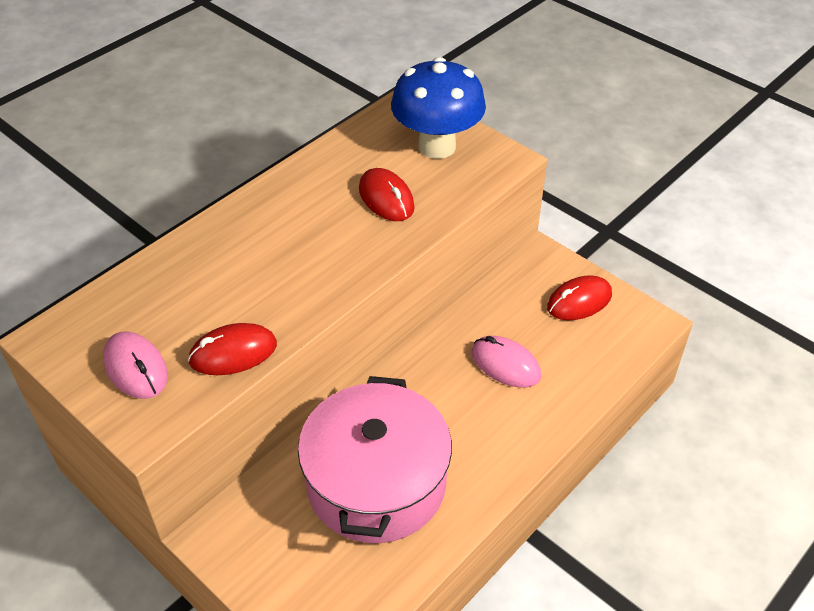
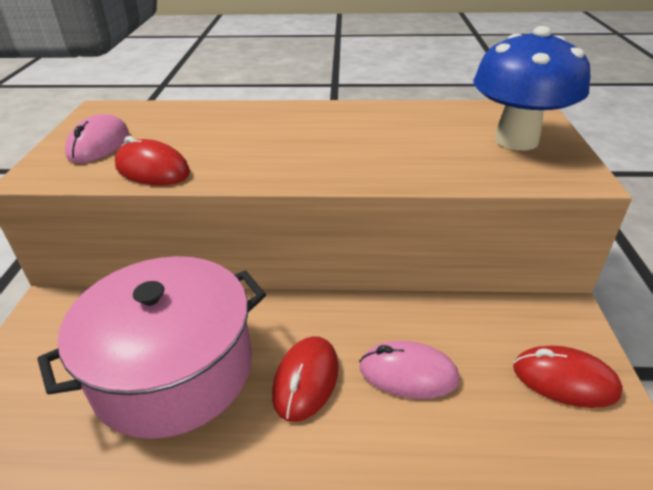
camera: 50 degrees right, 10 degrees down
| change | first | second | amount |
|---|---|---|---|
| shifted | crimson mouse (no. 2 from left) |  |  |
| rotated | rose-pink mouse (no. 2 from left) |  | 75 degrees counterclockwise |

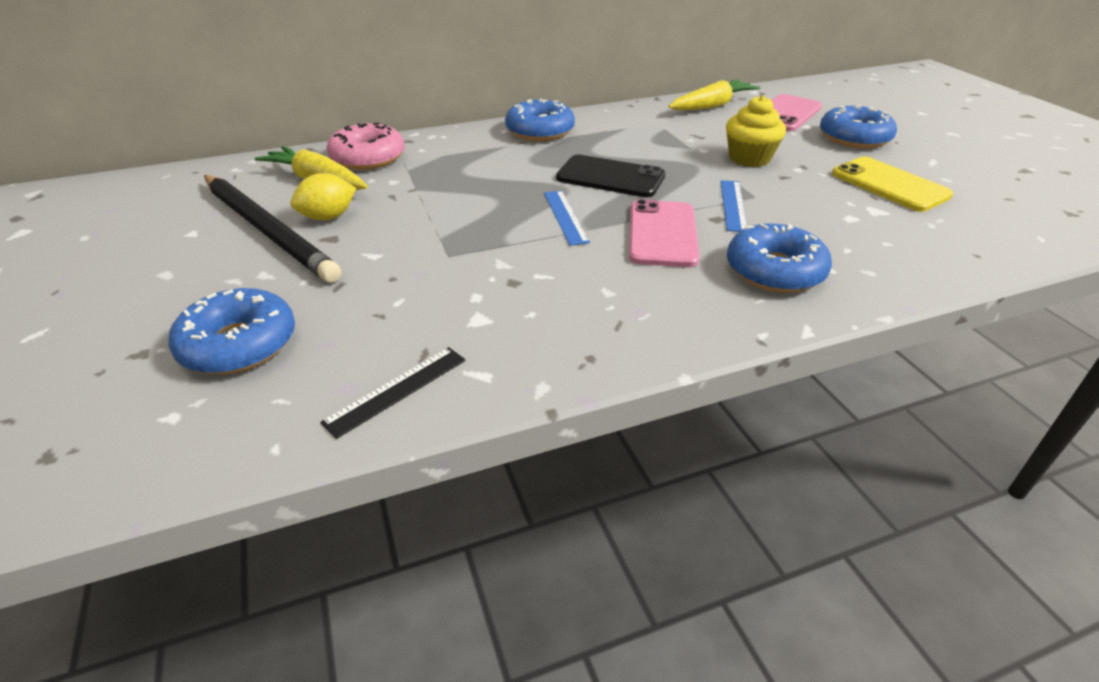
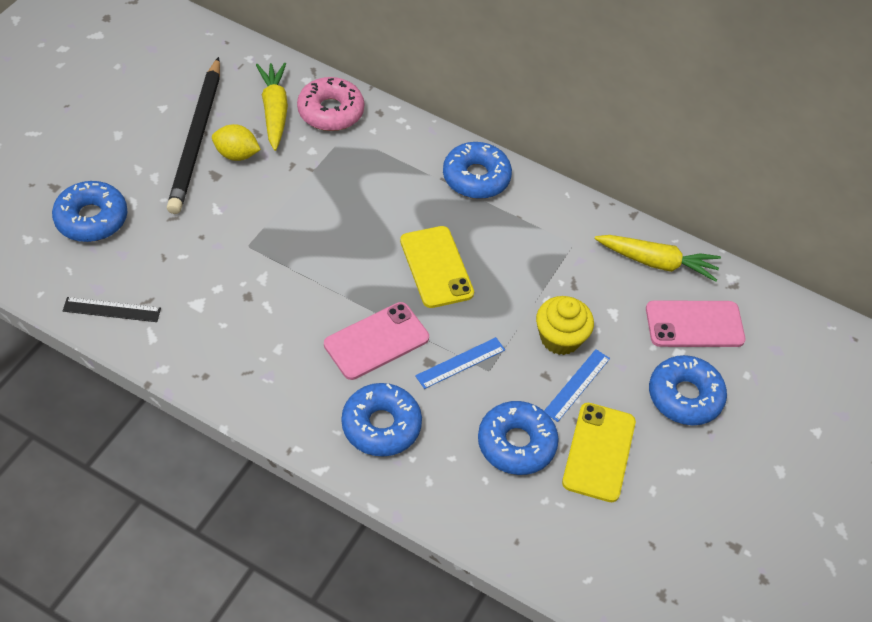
camera: 45 degrees right, 15 degrees up
| change | first | second | amount |
|---|---|---|---|
| shifted | cobalt straightedge (no. 1 from left in the first image) | cobalt straightedge (no. 2 from left) |  |
| repainted | black mobile phone | golden mobile phone (no. 1 from left) |  |
| new |  | cobalt glazed donut (no. 4 from left) |  |

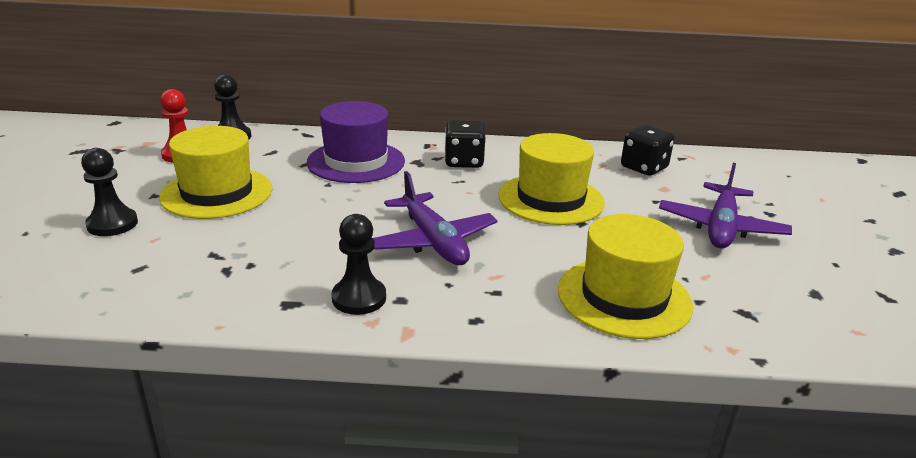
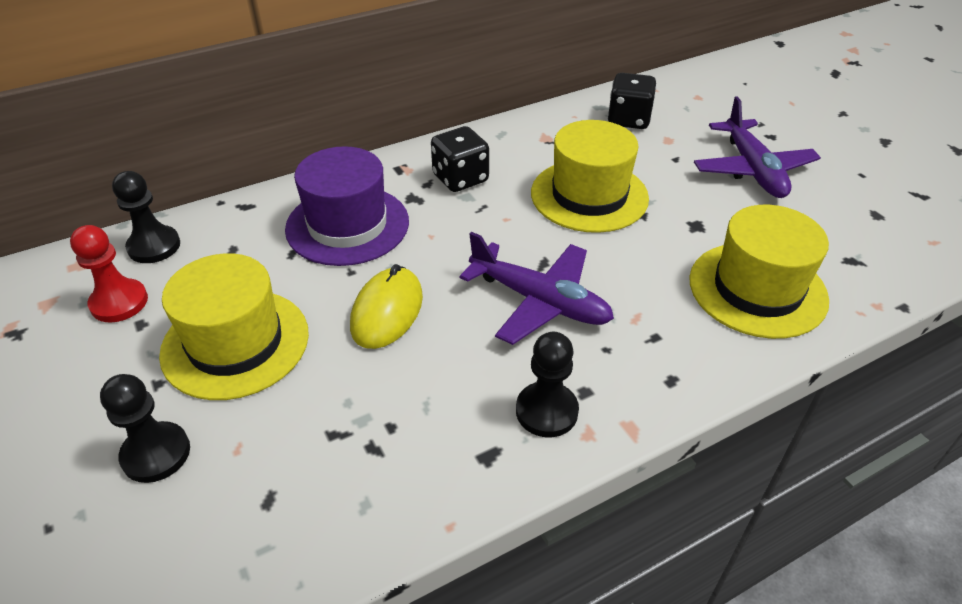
camera: 30 degrees left, 15 degrees up
| change | first | second | amount |
|---|---|---|---|
| new |  | golden mouse |  |

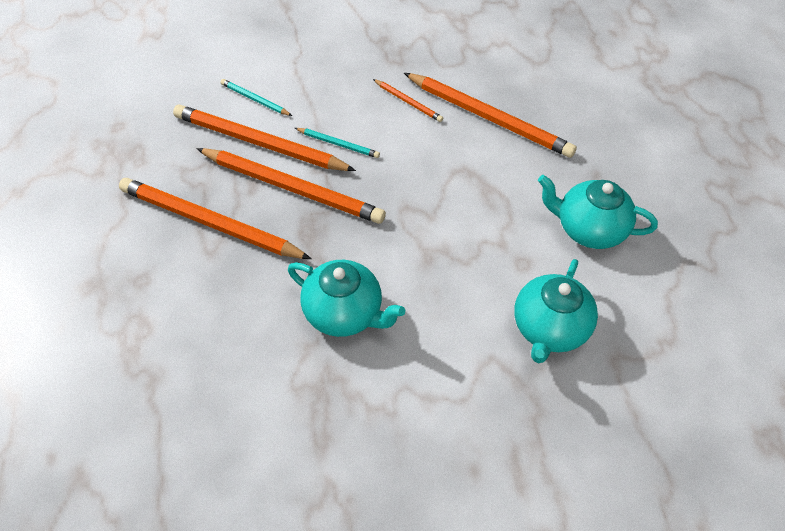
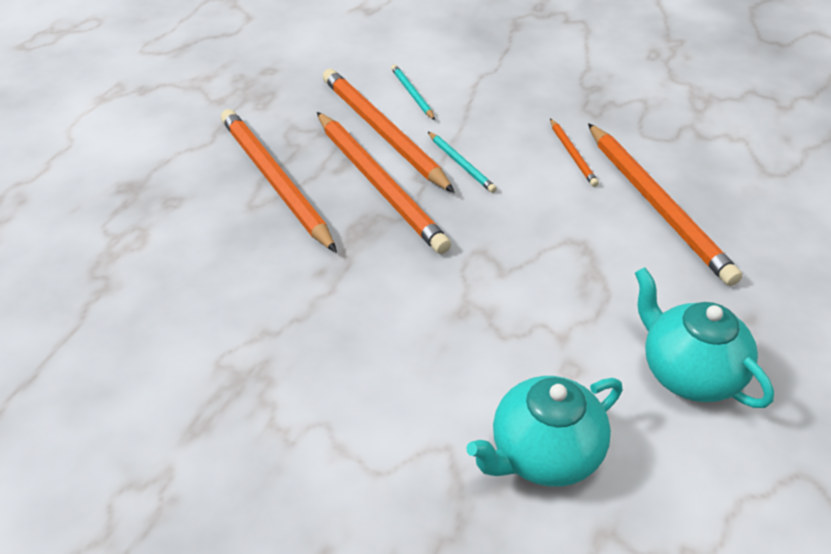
camera: 35 degrees right, 10 degrees down
| change | first | second | amount |
|---|---|---|---|
| gone | aqua china teapot (no. 1 from left) |  |  |

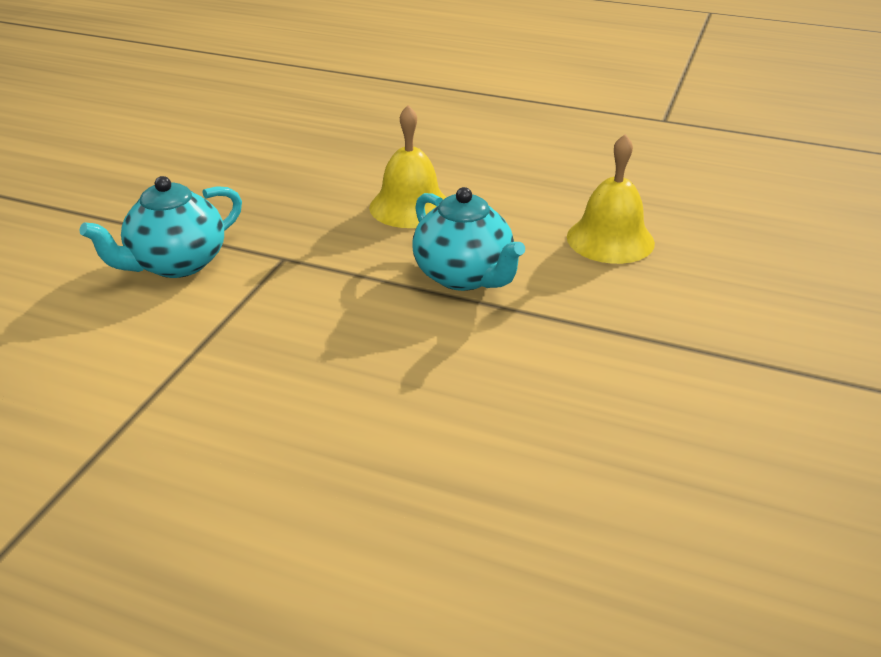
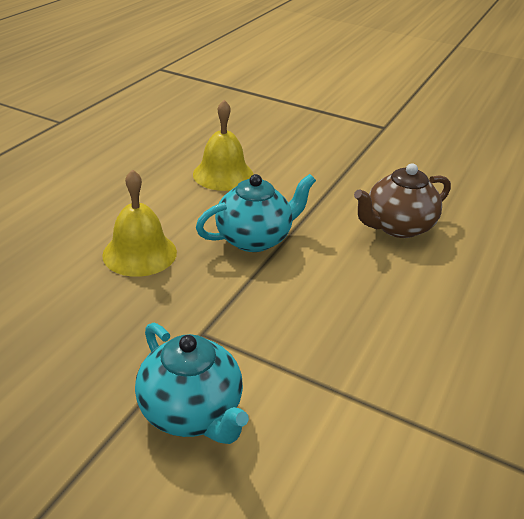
camera: 85 degrees left, 0 degrees up
| change | first | second | amount |
|---|---|---|---|
| new |  | brown china teapot |  |

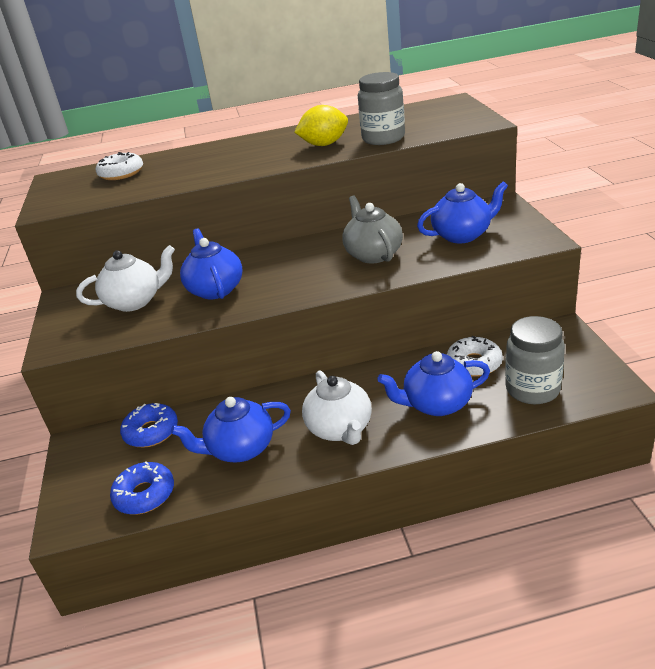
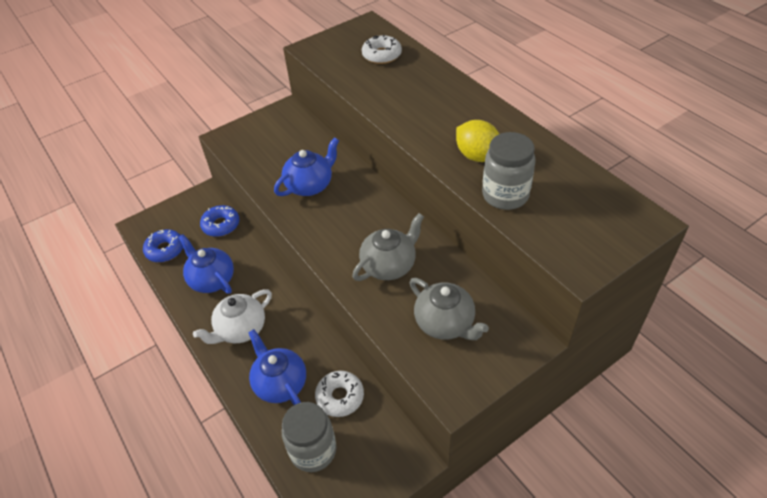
camera: 65 degrees right, 15 degrees up
| change | first | second | amount |
|---|---|---|---|
| gone | snow-white china teapot (no. 1 from left) |  |  |
| repainted | cobalt china teapot (no. 4 from left) | ash-grey china teapot (no. 2 from left) |  |

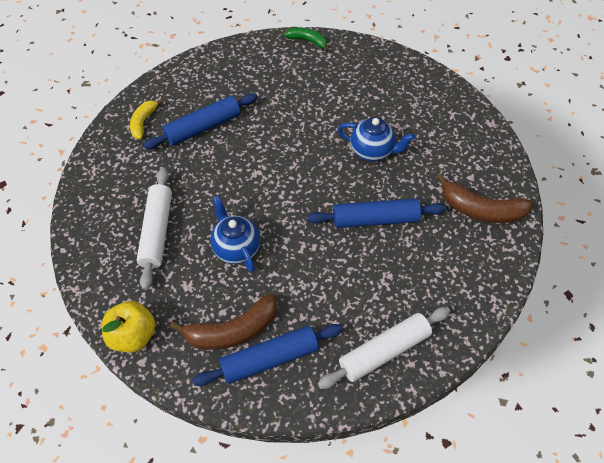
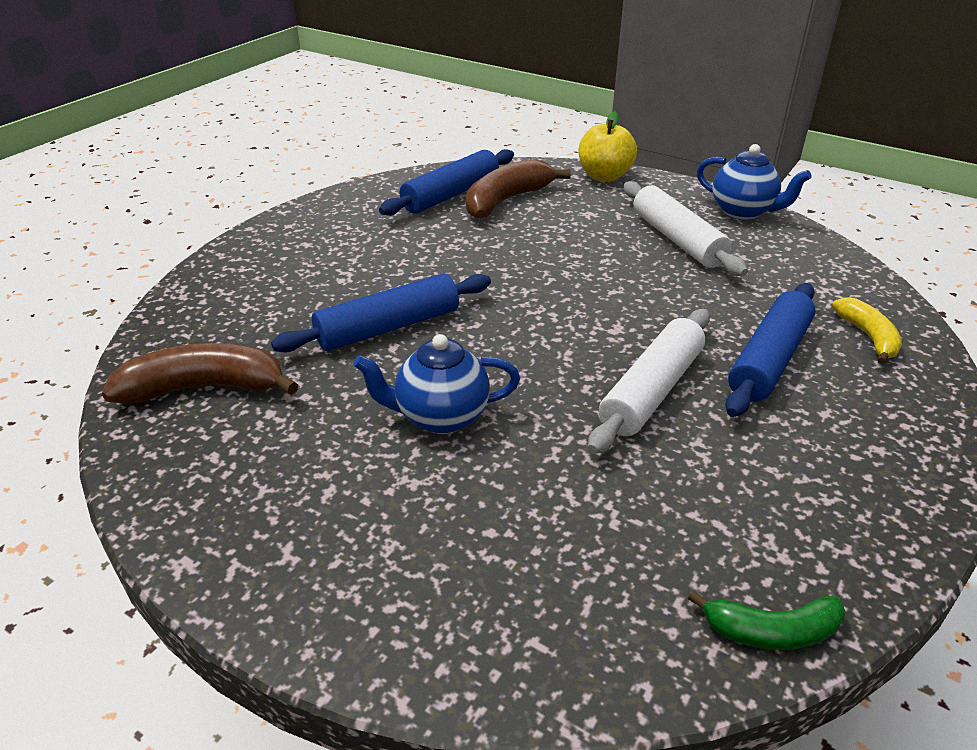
camera: 155 degrees right, 20 degrees down
| change | first | second | amount |
|---|---|---|---|
| shifted | cobalt china teapot (no. 1 from left in the first image) | cobalt china teapot (no. 2 from left) |  |
| shifted | snow-white pastry roller (no. 2 from left in the first image) | snow-white pastry roller (no. 1 from left) |  |

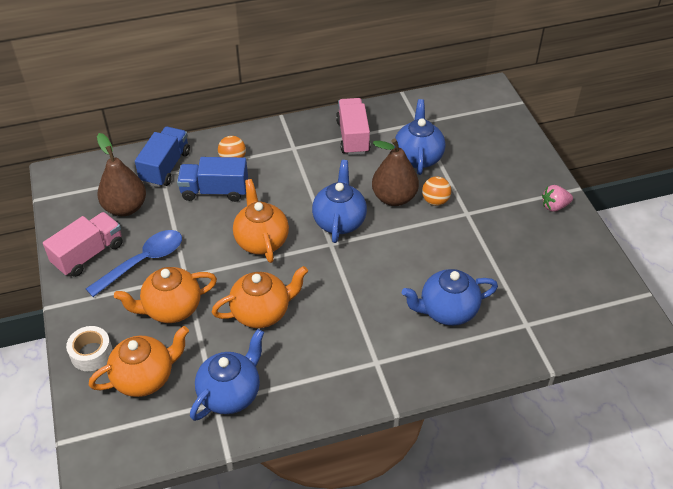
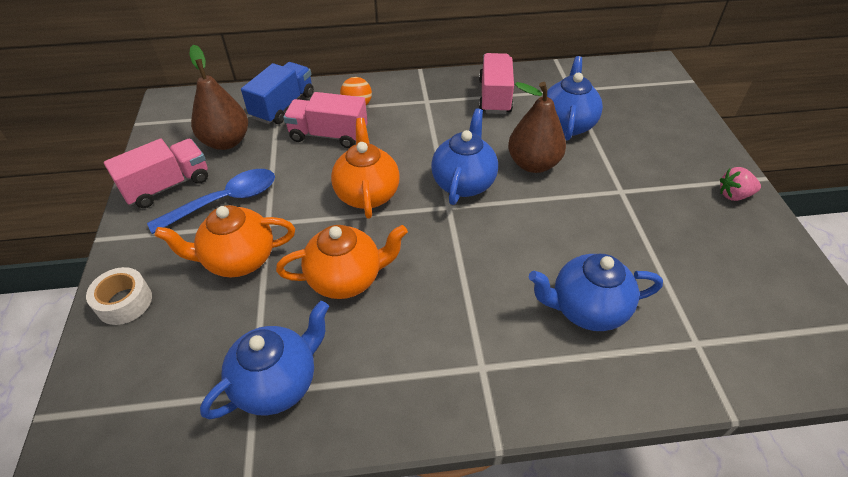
camera: 10 degrees right, 0 degrees up
| change | first | second | amount |
|---|---|---|---|
| gone | bright orange china teapot (no. 1 from left) |  |  |
| repainted | cobalt truck (no. 2 from left) | rose-pink truck (no. 2 from left) |  |
| gone | bright orange sphere (no. 2 from left) |  |  |

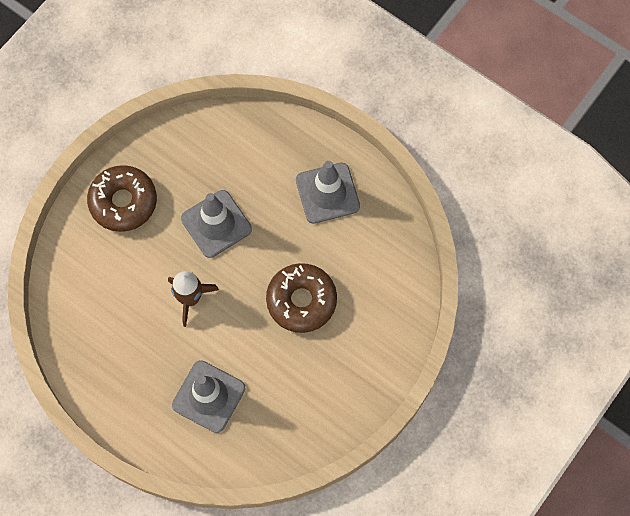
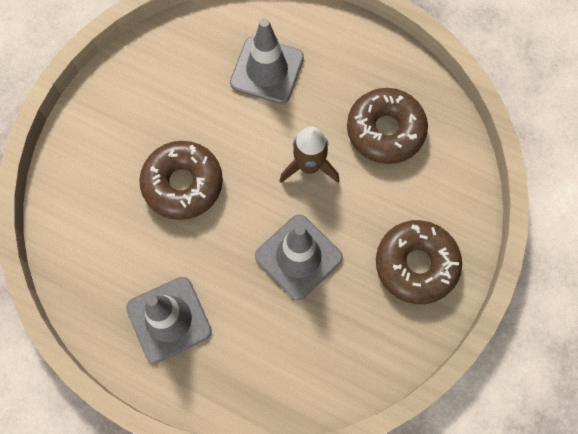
camera: 170 degrees right, 0 degrees up
| change | first | second | amount |
|---|---|---|---|
| new |  | brown glazed donut (no. 2 from left) |  |

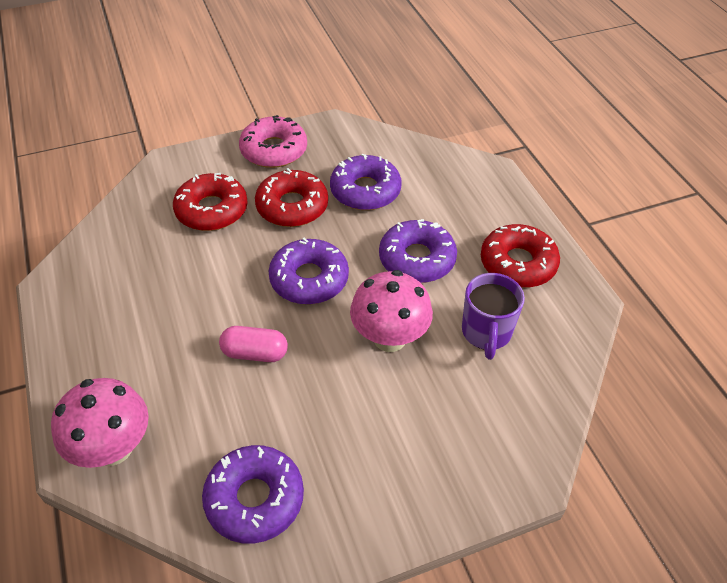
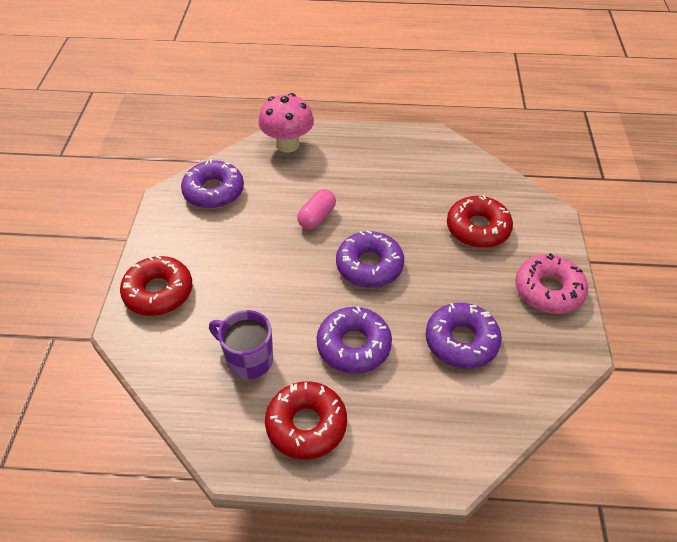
camera: 115 degrees right, 0 degrees up
| change | first | second | amount |
|---|---|---|---|
| shifted | crimson glazed donut (no. 2 from left in the first image) | crimson glazed donut (no. 1 from left) |  |
| gone | rose-pink fungus (no. 2 from left) |  |  |

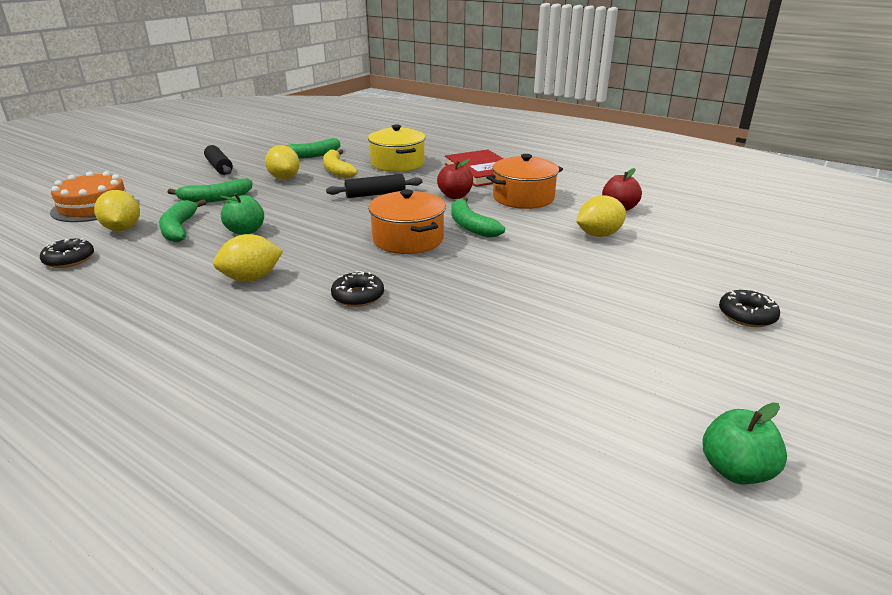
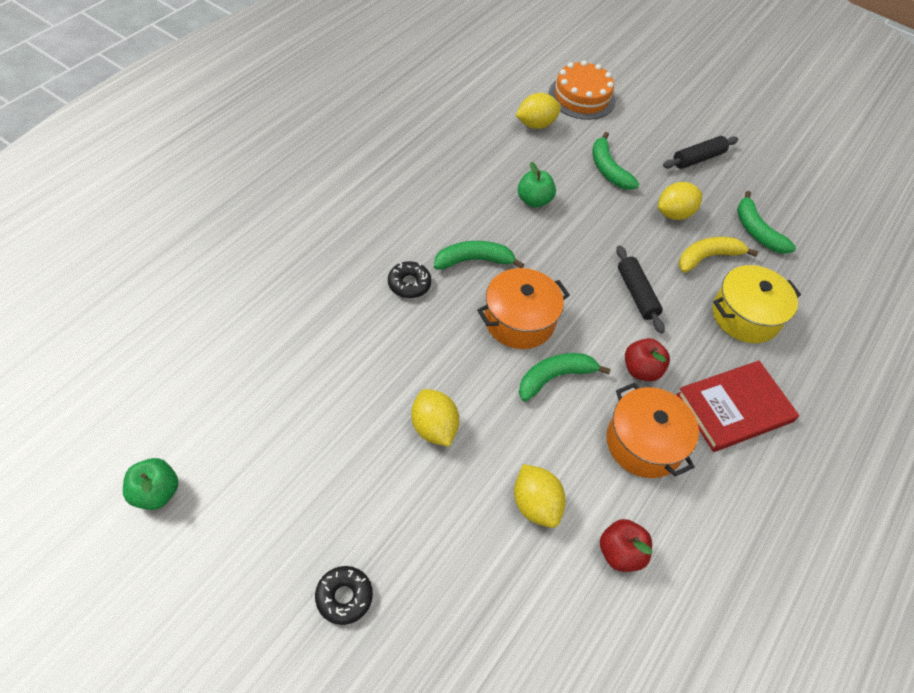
camera: 85 degrees right, 25 degrees up
| change | first | second | amount |
|---|---|---|---|
| gone | black glazed donut (no. 1 from left) |  |  |
| shifted | green banana fruit (no. 1 from left) |  |  |
| shifted | golden lemon (no. 2 from left in the first image) | golden lemon (no. 1 from left) |  |

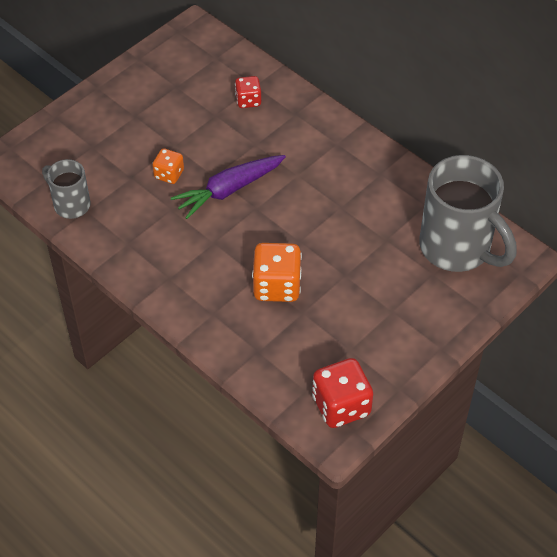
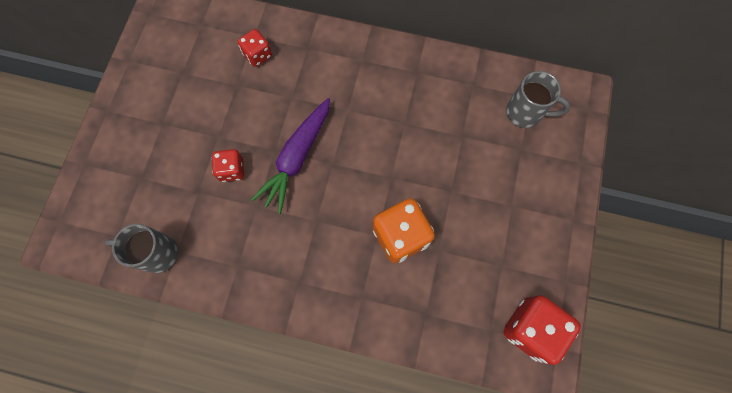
camera: 30 degrees left, 20 degrees up
| change | first | second | amount |
|---|---|---|---|
| repainted | bright orange dice (no. 1 from left) | crimson dice (no. 1 from left) |  |
| scaled | ash-grey mug (no. 2 from left) |  | x0.53 |

